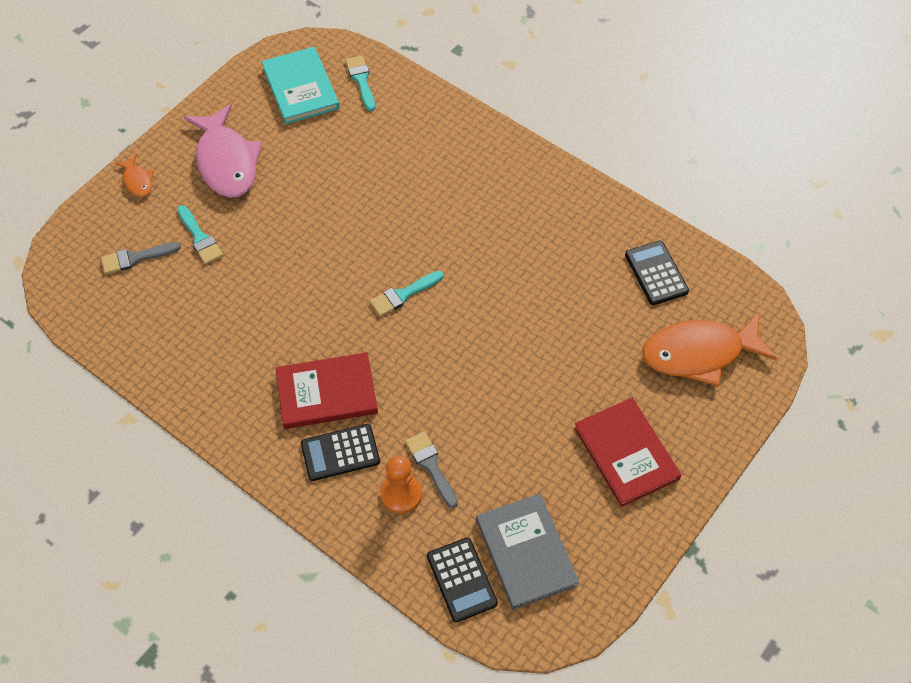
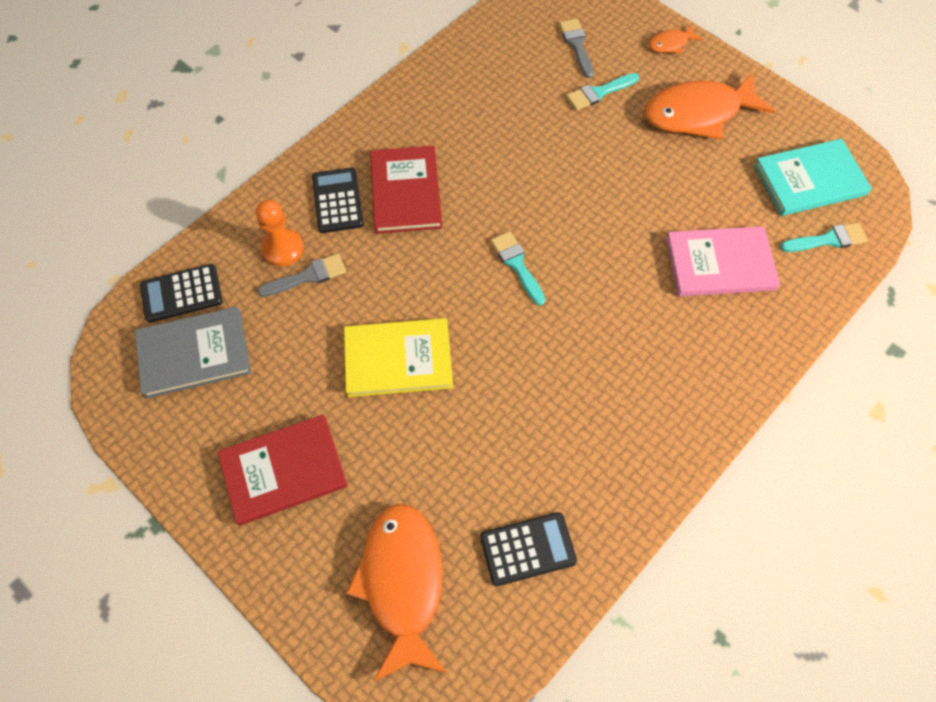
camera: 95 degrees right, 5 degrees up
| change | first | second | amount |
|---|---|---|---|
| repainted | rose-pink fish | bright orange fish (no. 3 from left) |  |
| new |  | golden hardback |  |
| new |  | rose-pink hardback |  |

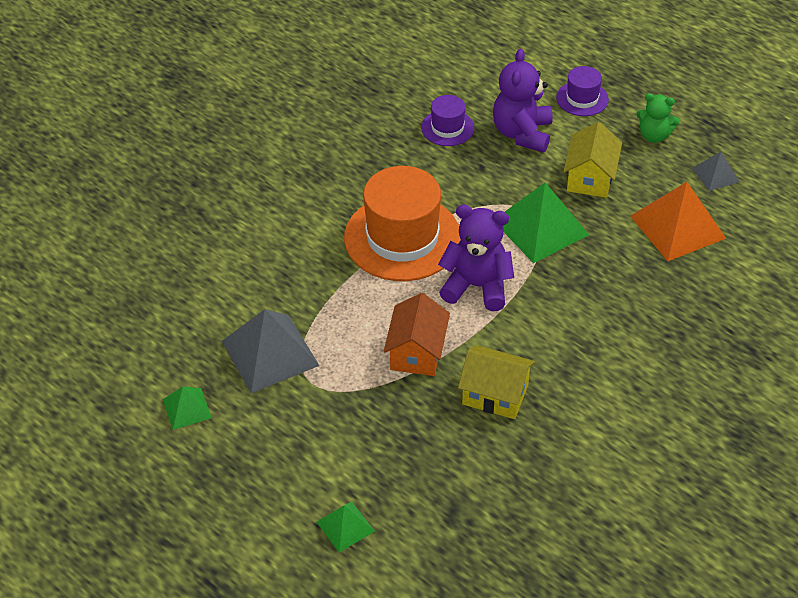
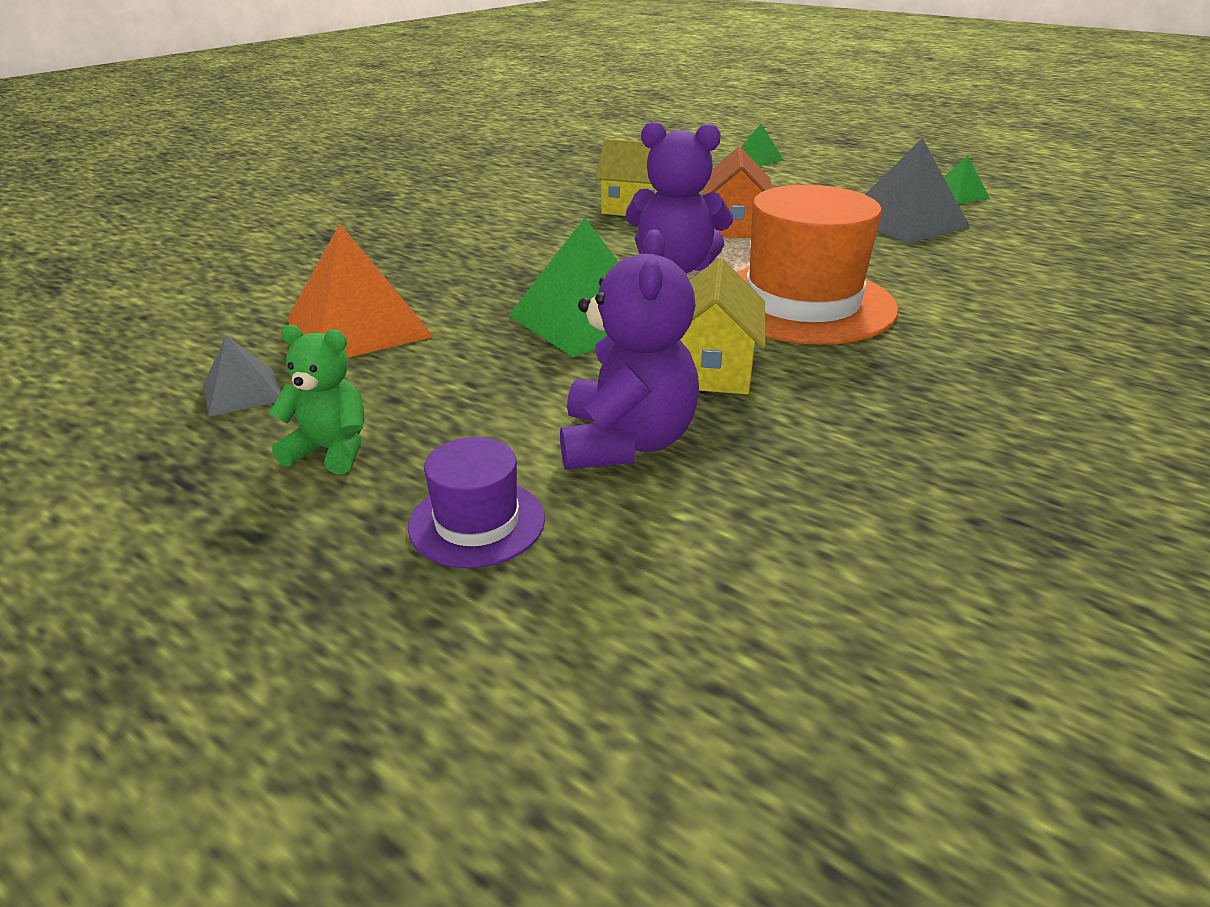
camera: 175 degrees right, 15 degrees down
| change | first | second | amount |
|---|---|---|---|
| gone | purple tall hat (no. 1 from left) |  |  |
| shifted | golden house (no. 2 from left) |  |  |

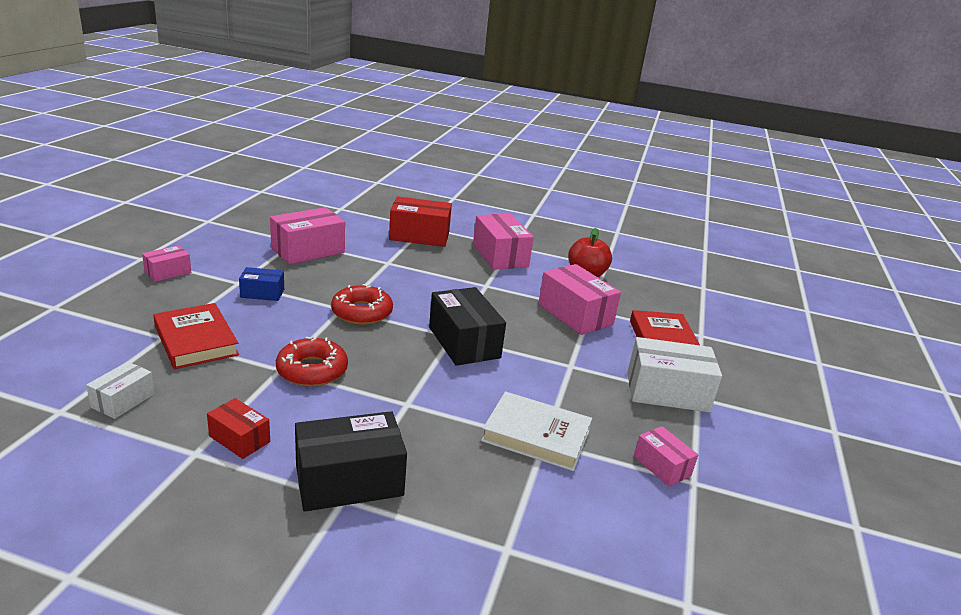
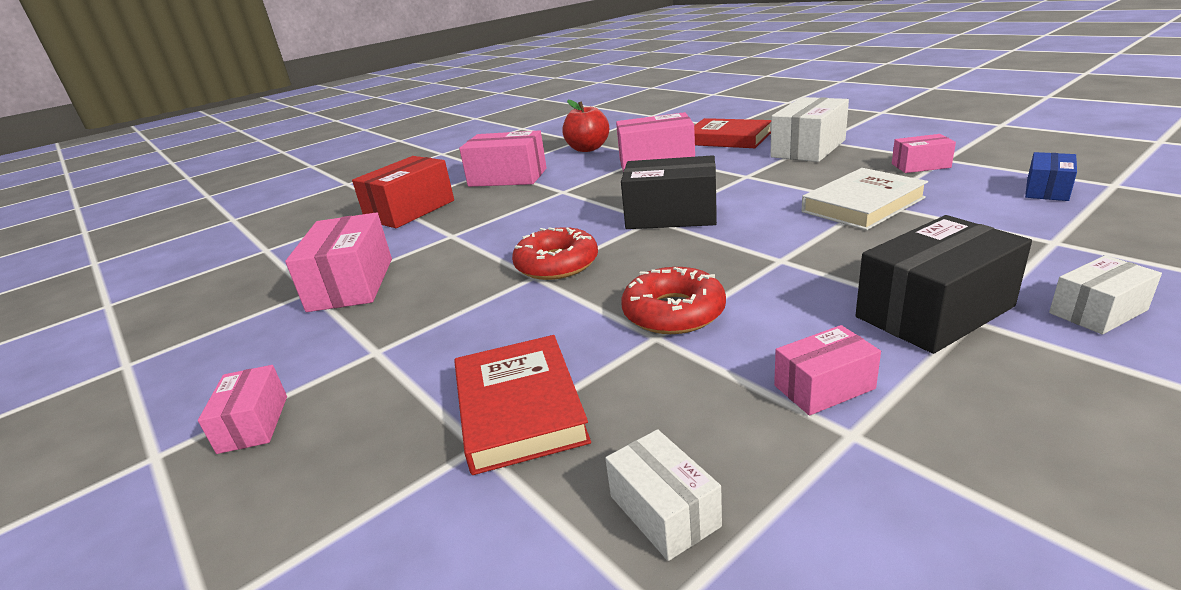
camera: 50 degrees left, 0 degrees up
| change | first | second | amount |
|---|---|---|---|
| rotated | crimson hardback (no. 1 from left) |  | 75 degrees clockwise |
| repainted | crimson parcel (no. 1 from left) | rose-pink parcel (no. 5 from left) |  |
| shifted | cobalt parcel |  |  |
| rotated | black parcel (no. 1 from left in the first image) | black parcel (no. 2 from left) | 45 degrees clockwise |
| new |  | snow-white parcel (no. 3 from left) |  |

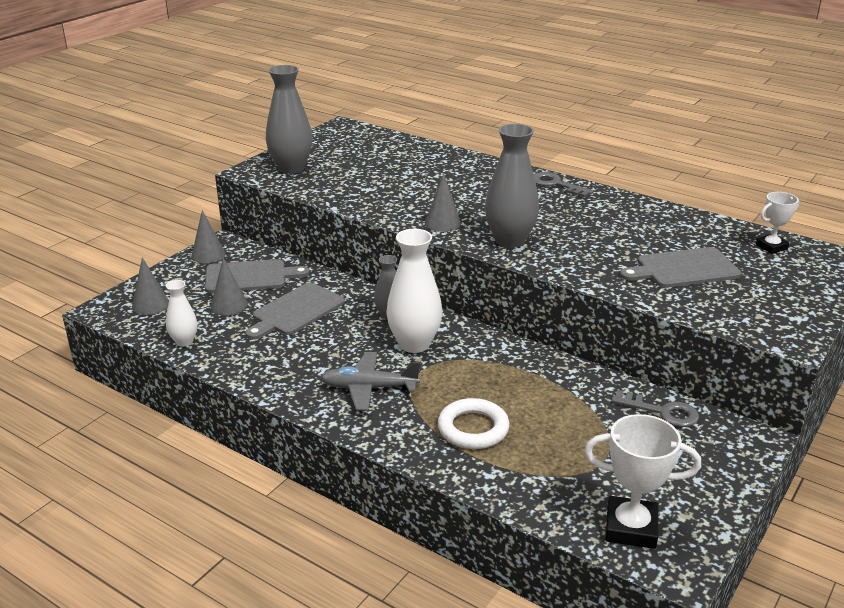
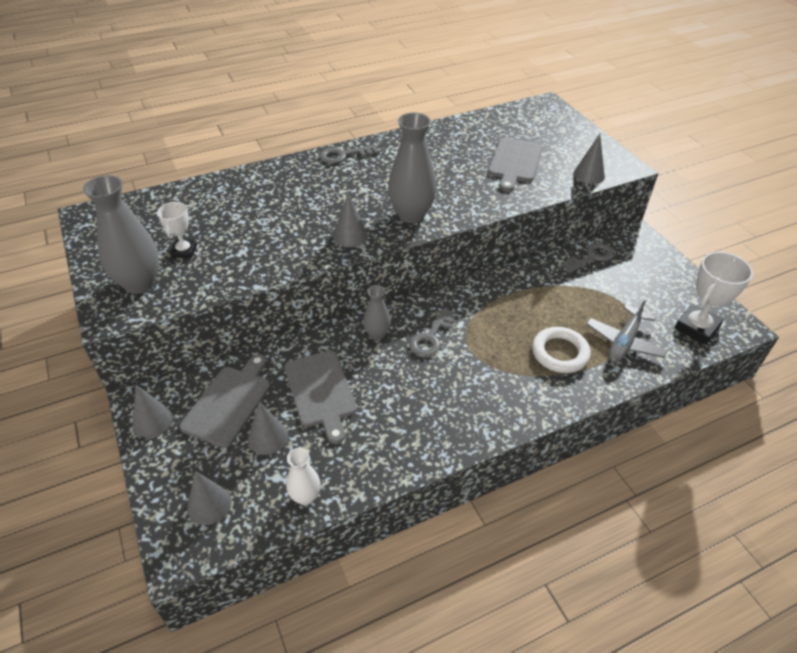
camera: 60 degrees left, 15 degrees up
| change | first | second | amount |
|---|---|---|---|
| shifted | ash-grey aeroplane |  |  |
| swapped | snow-white tall vase (no. 2 from left) | ash-grey door key (no. 2 from left) |  |
| shifted | snow-white prize cup (no. 2 from left in the first image) | snow-white prize cup (no. 1 from left) |  |
| new |  | ash-grey cone (no. 5 from left) |  |

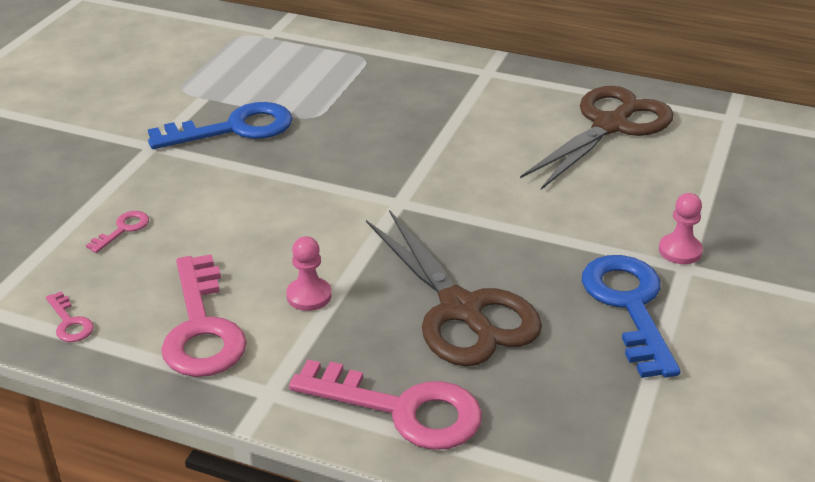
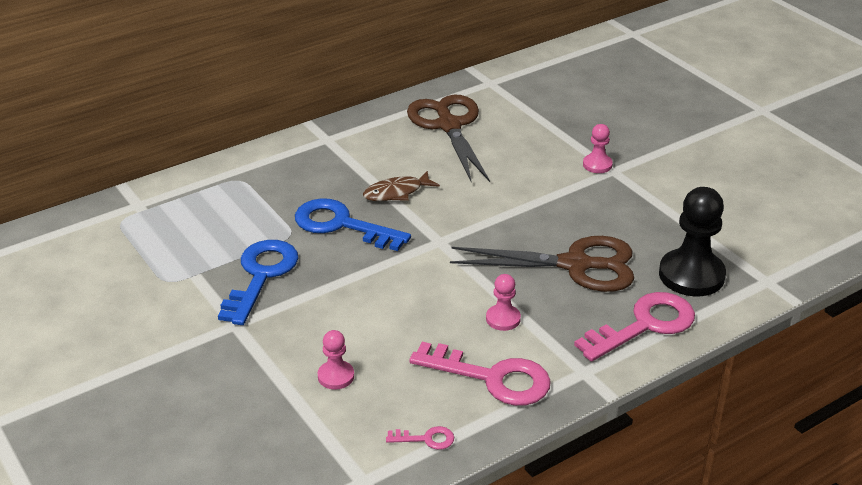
camera: 55 degrees left, 0 degrees up
| change | first | second | amount |
|---|---|---|---|
| swapped | rose-pink door key (no. 2 from left) | rose-pink game pawn (no. 1 from left) |  |
| shifted | cobalt door key (no. 2 from left) |  |  |
| new |  | brown fish |  |
| new |  | black game pawn |  |

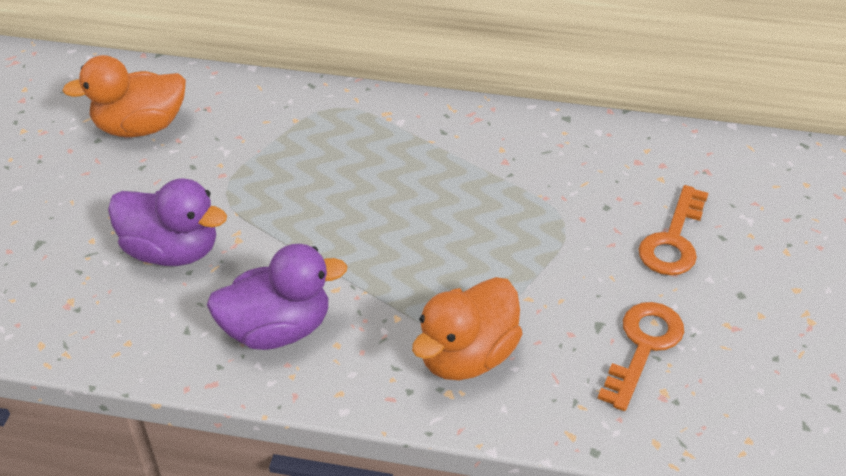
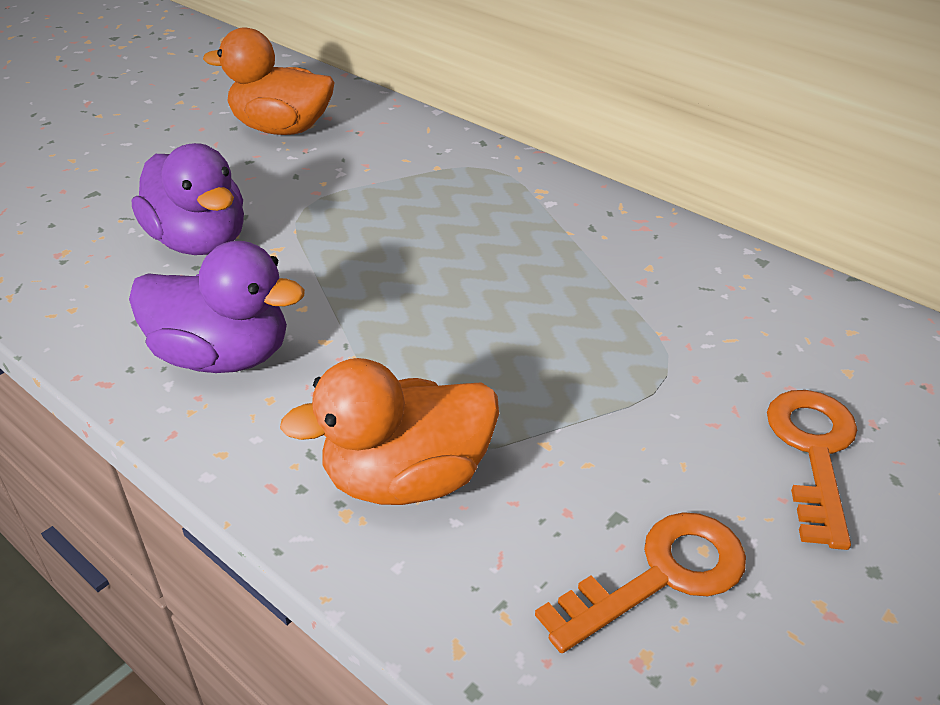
camera: 30 degrees right, 5 degrees down
| change | first | second | amount |
|---|---|---|---|
| rotated | bright orange door key (no. 2 from left) |  | 135 degrees clockwise |

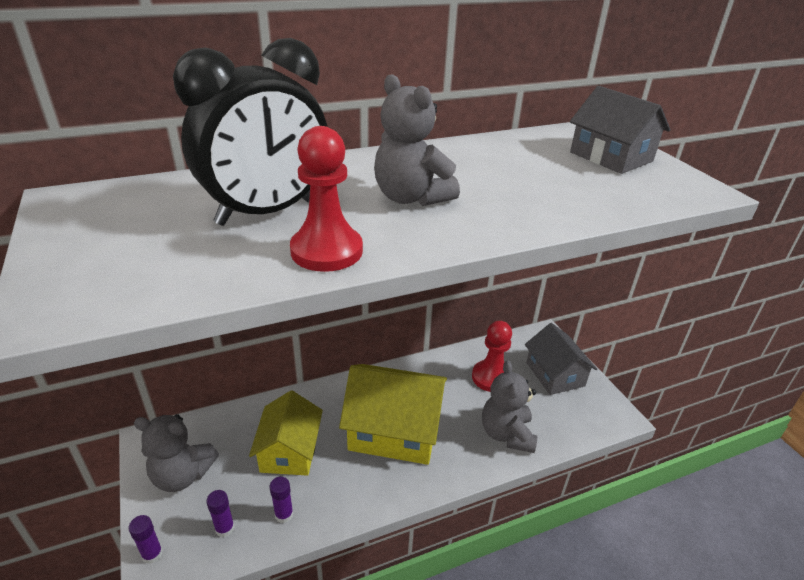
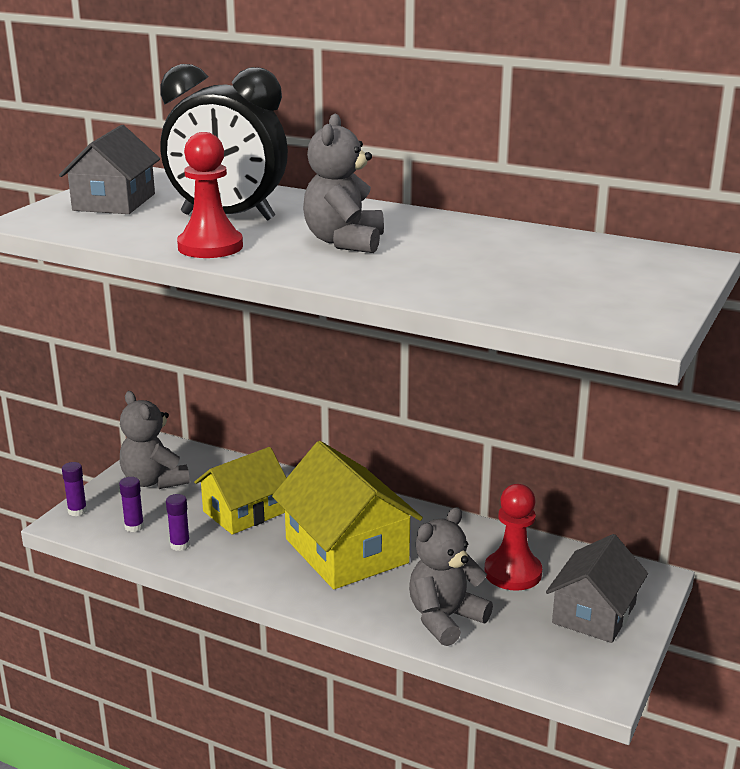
camera: 50 degrees right, 10 degrees down
| change | first | second | amount |
|---|---|---|---|
| shifted | ash-grey house (no. 2 from left in the first image) | ash-grey house (no. 1 from left) |  |

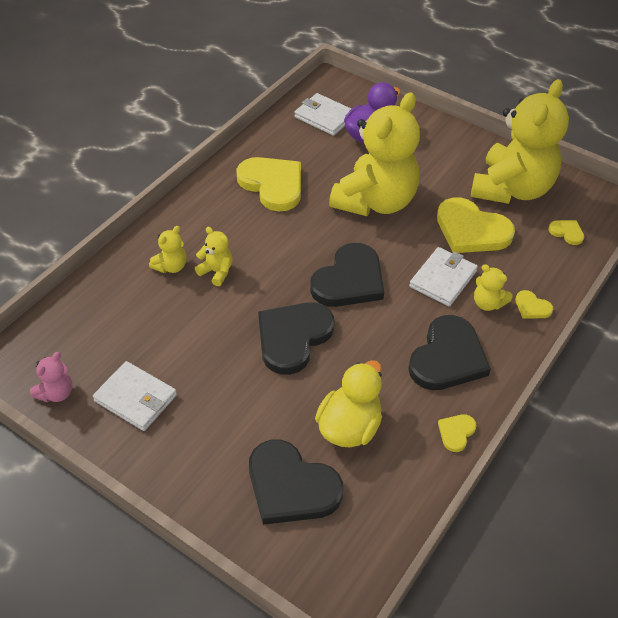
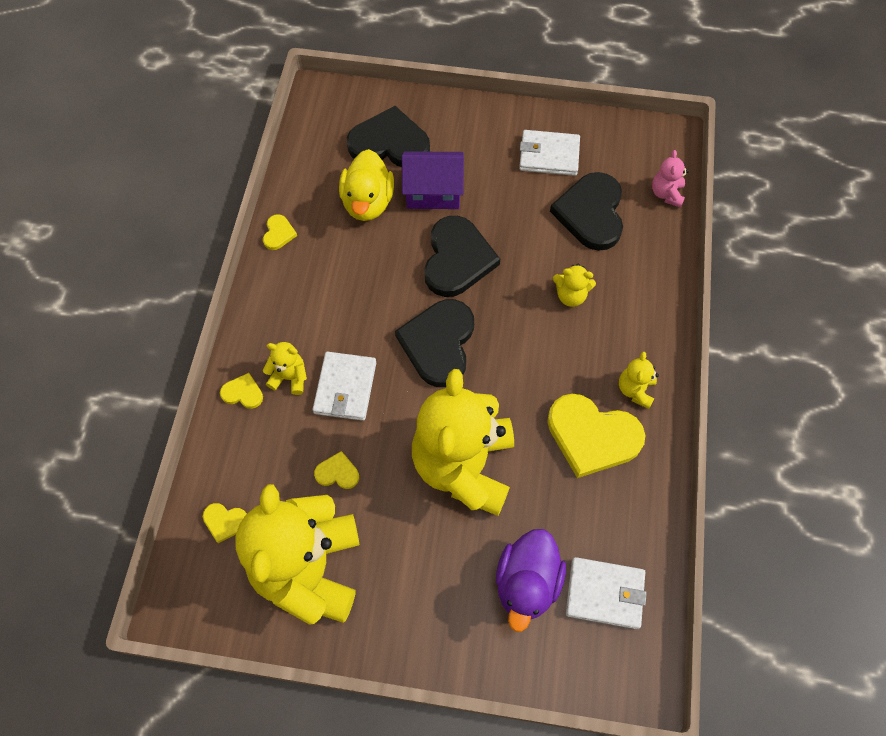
camera: 155 degrees right, 15 degrees up
| change | first | second | amount |
|---|---|---|---|
| shifted | rose-pink teddy bear |  |  |
| shifted | golden teddy bear (no. 1 from left in the first image) | golden teddy bear (no. 5 from left) |  |
| shifted | black love heart (no. 4 from left) |  |  |
| scaled | golden love heart (no. 3 from left in the first image) | golden love heart (no. 4 from left) | x0.45 |
| new |  | purple house |  |

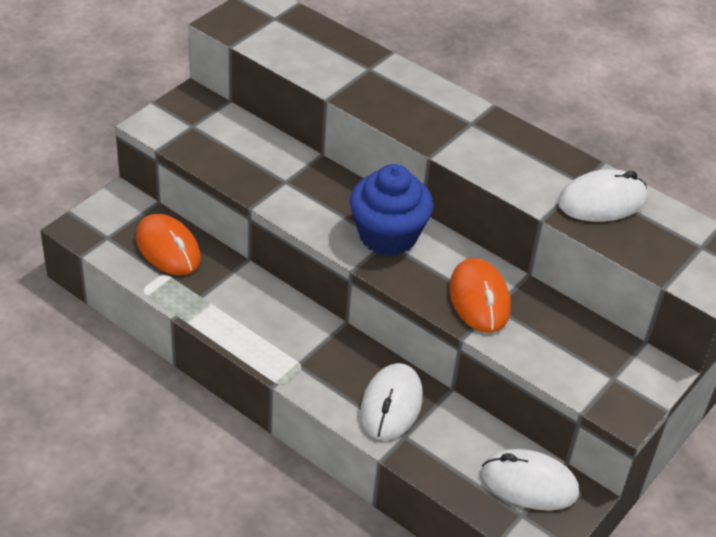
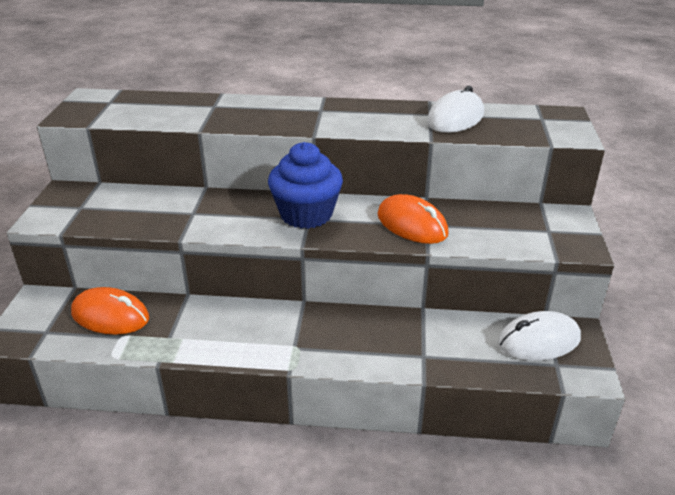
camera: 30 degrees left, 10 degrees down
| change | first | second | amount |
|---|---|---|---|
| gone | snow-white mouse (no. 1 from left) |  |  |

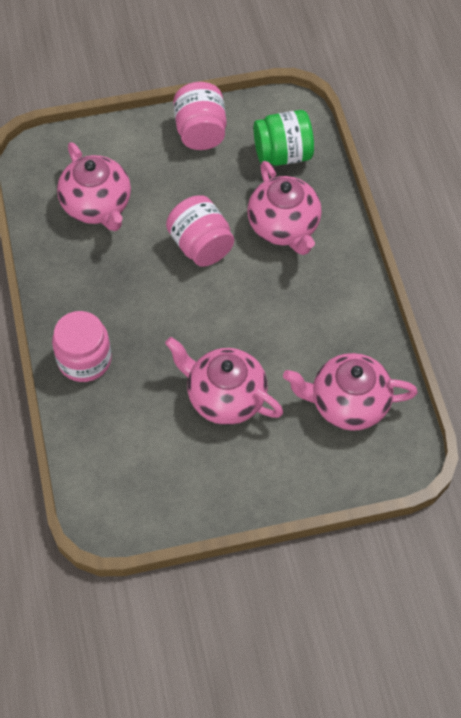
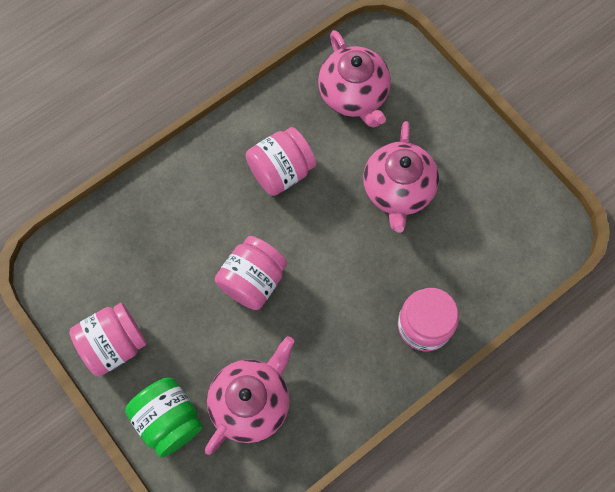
camera: 115 degrees left, 10 degrees up
| change | first | second | amount |
|---|---|---|---|
| gone | rose-pink china teapot (no. 3 from left) |  |  |
| shifted | green preserve jar |  |  |
| new |  | rose-pink preserve jar (no. 3 from left) |  |

